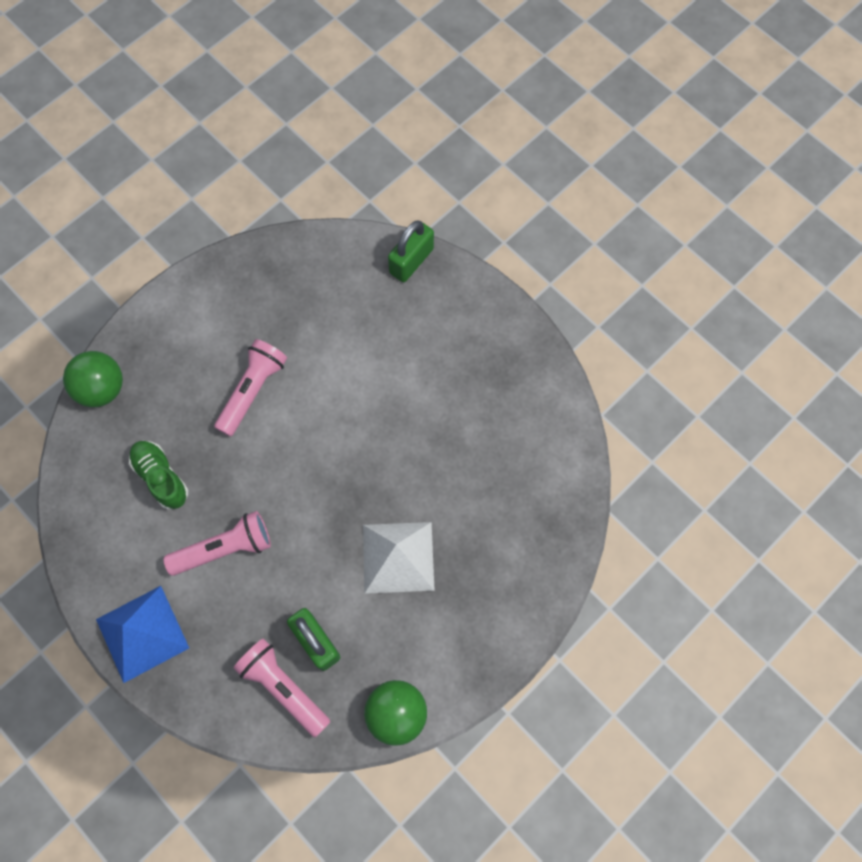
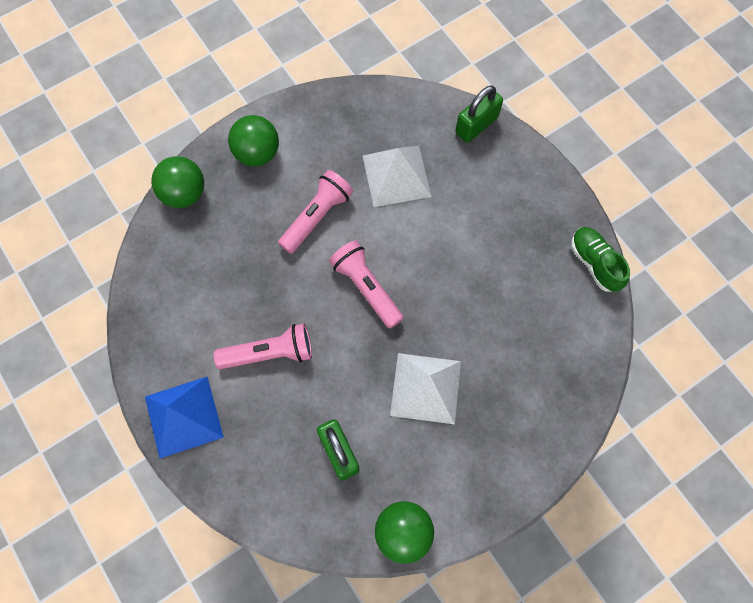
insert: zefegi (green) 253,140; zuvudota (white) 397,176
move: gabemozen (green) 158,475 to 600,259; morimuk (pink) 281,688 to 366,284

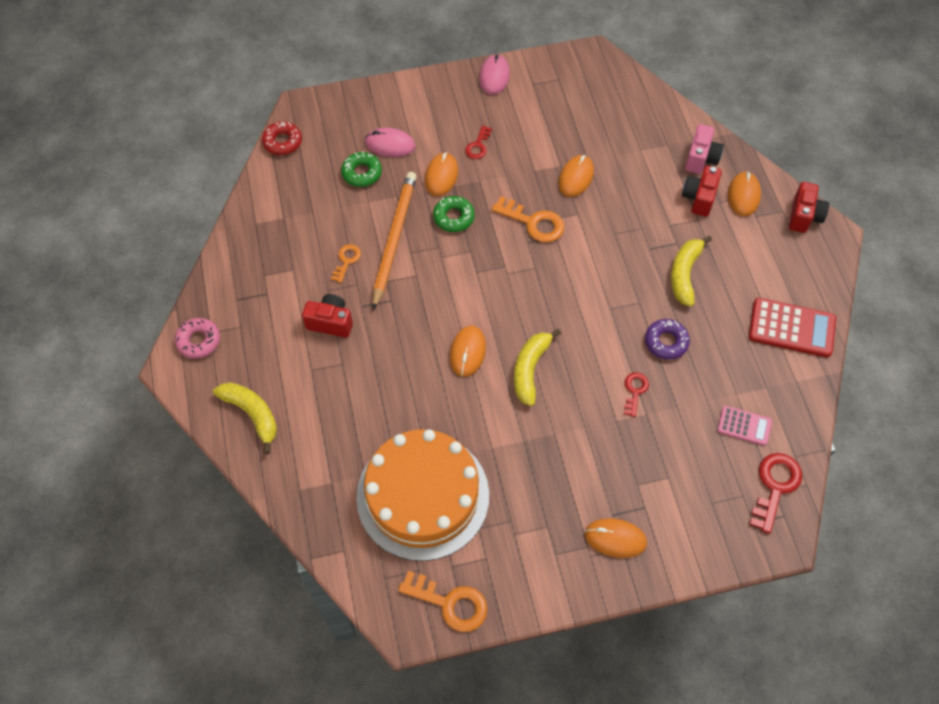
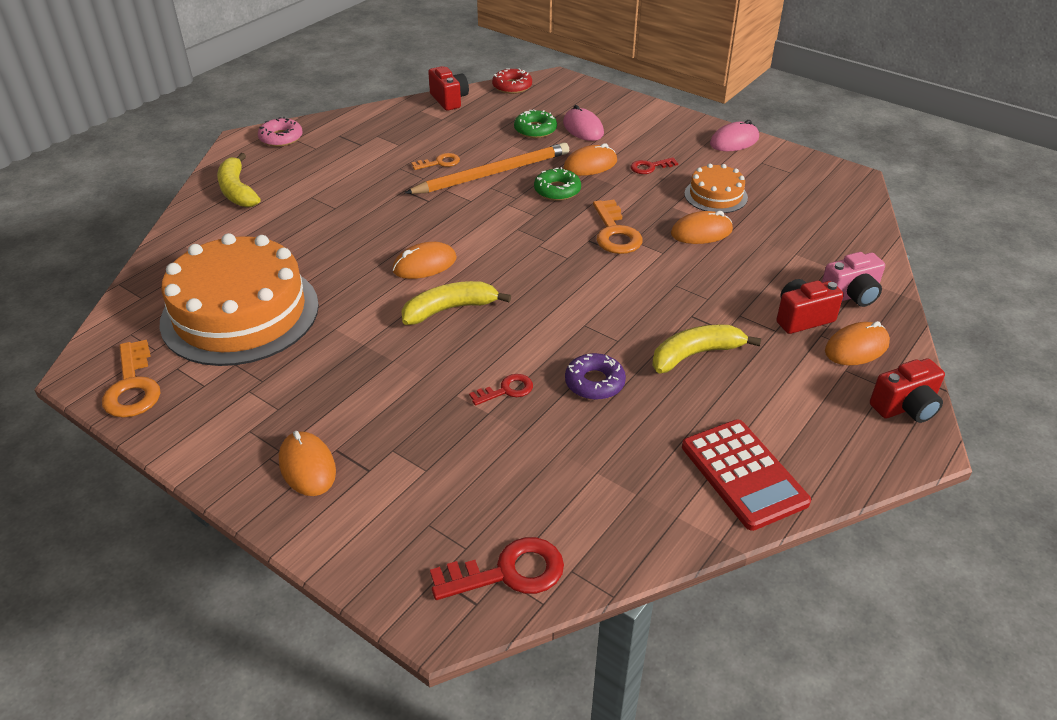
delete: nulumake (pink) 744,426
insert: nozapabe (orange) 716,188
move: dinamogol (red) 327,316 to 448,88
rotate: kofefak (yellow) 245,418 = 239,180 150 degrees clockwise

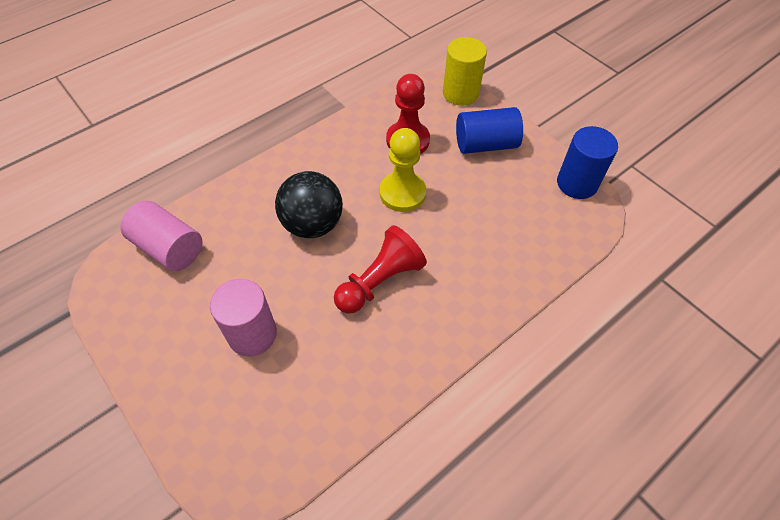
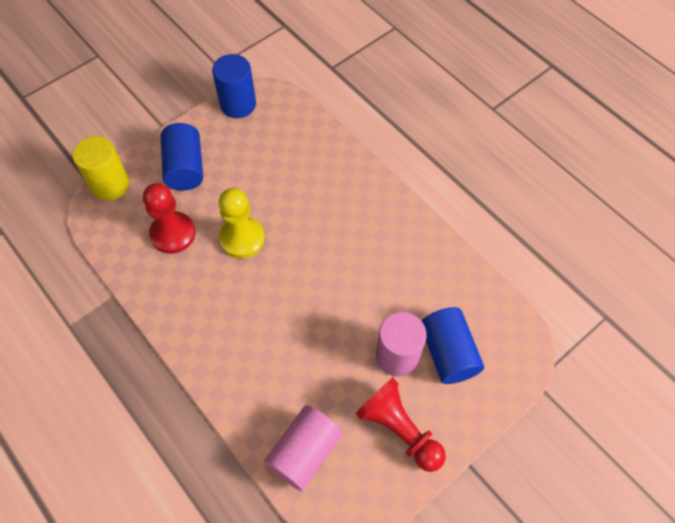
delete: zefegi (black) 309,204
insert: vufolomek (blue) 453,345
move: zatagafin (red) 380,269 to 400,425

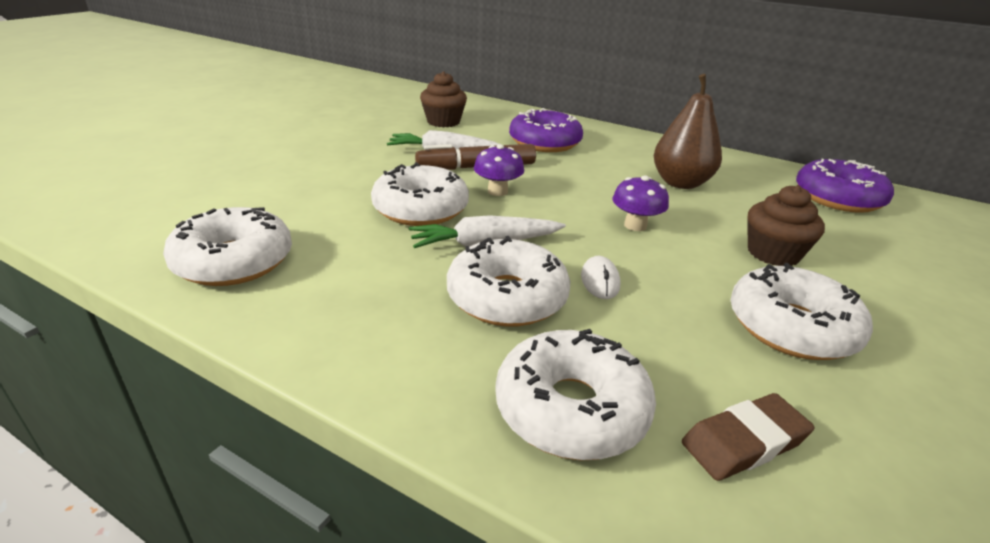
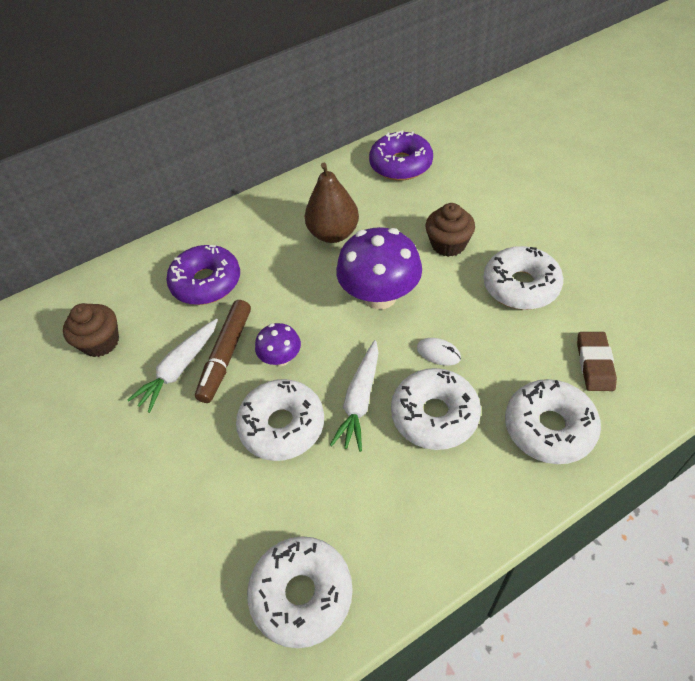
resize: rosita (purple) 640,203 = 379,268 x1.93

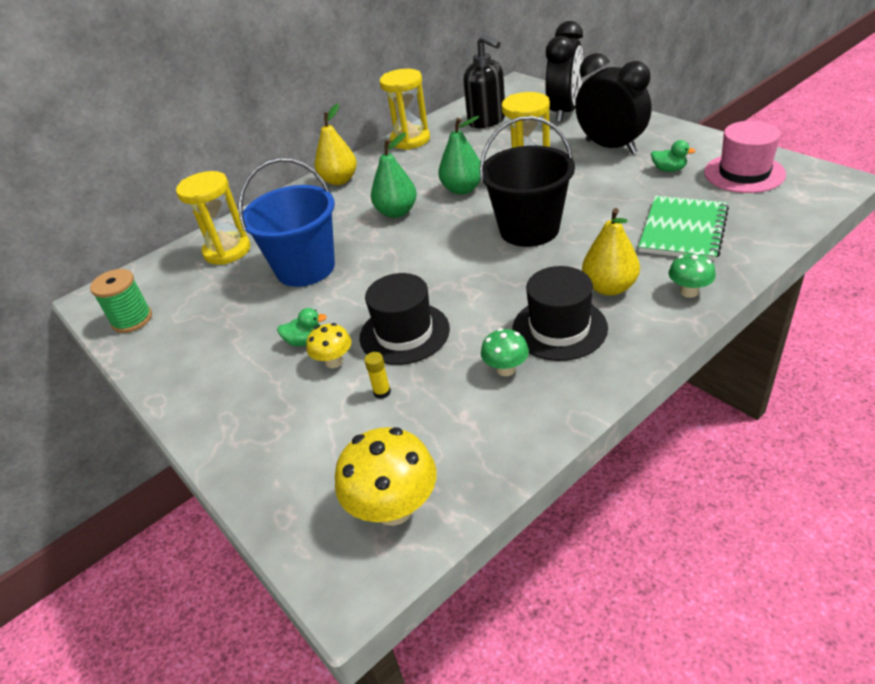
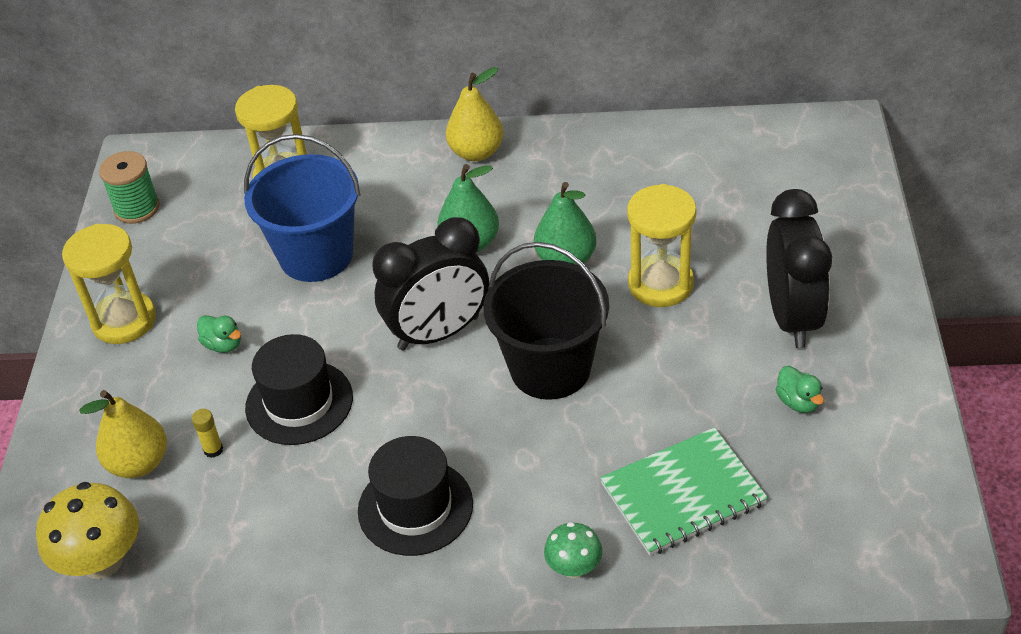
delete: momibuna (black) 484,81; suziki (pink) 745,157; rosita (yellow) 328,345; rosita (green) 505,352
move: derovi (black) 564,72 to 430,284; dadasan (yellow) 405,109 to 109,284; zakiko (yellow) 611,252 to 123,434

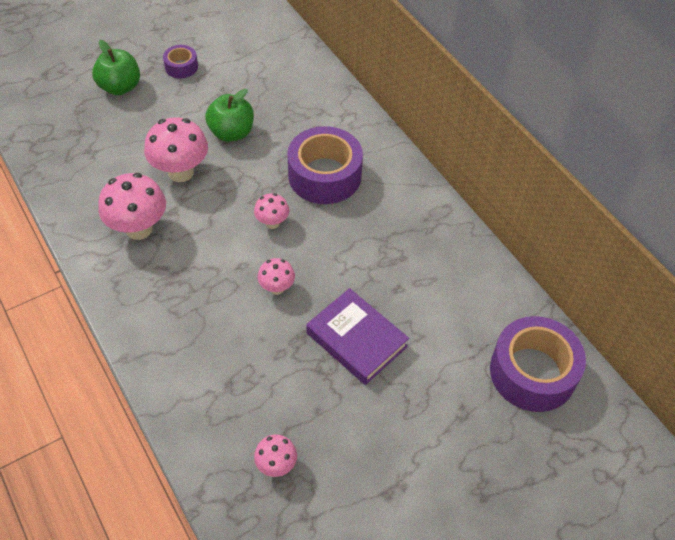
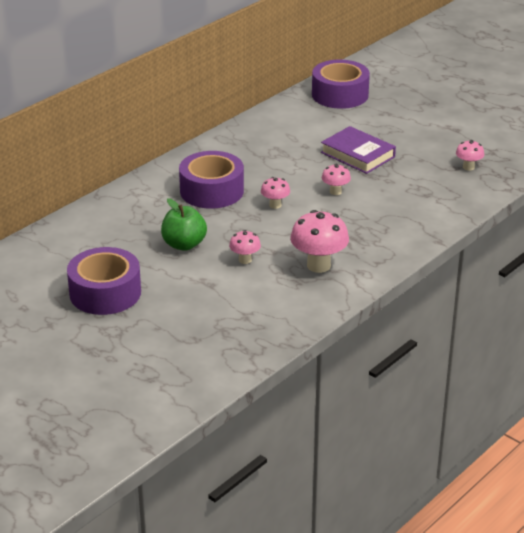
delete: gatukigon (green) 116,67
rotate: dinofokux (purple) 357,336 = 358,150 75 degrees counterclockwise
resize: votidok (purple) 180,62 = 104,281 x2.02; rosita (pink) 176,149 = 245,247 x0.54

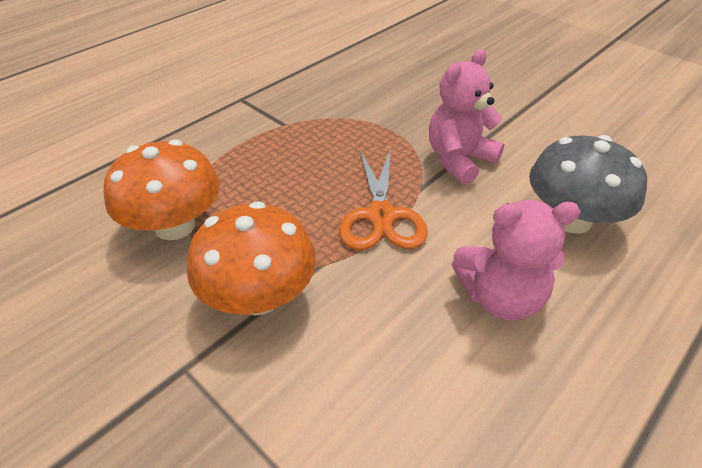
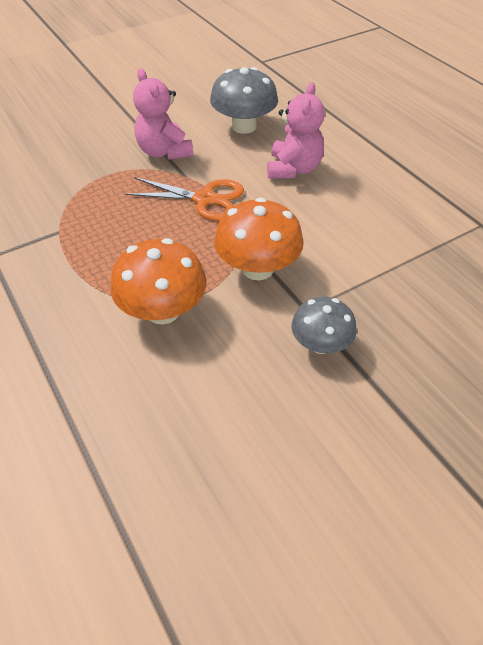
insert: rosita (grey) 324,325

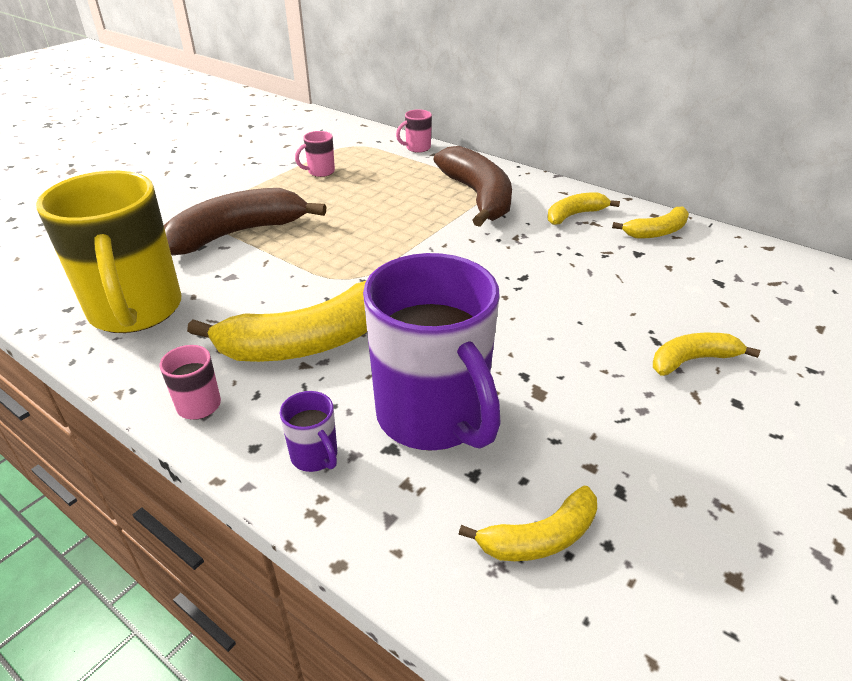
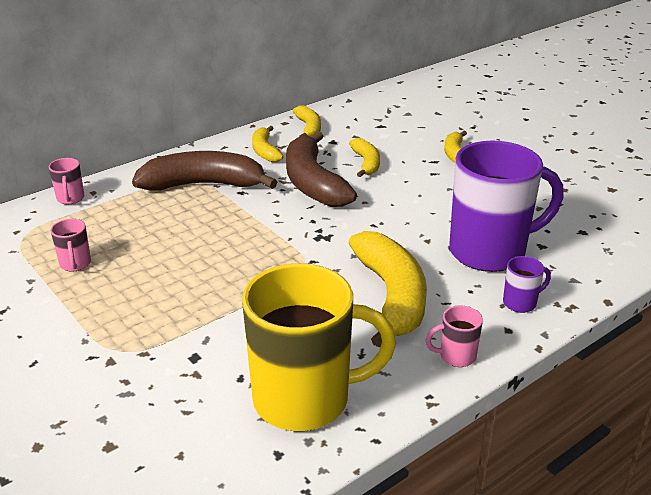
move: kofefak (brown) 245,221 to 321,169; kofefak (yellow) 528,523 to 364,157

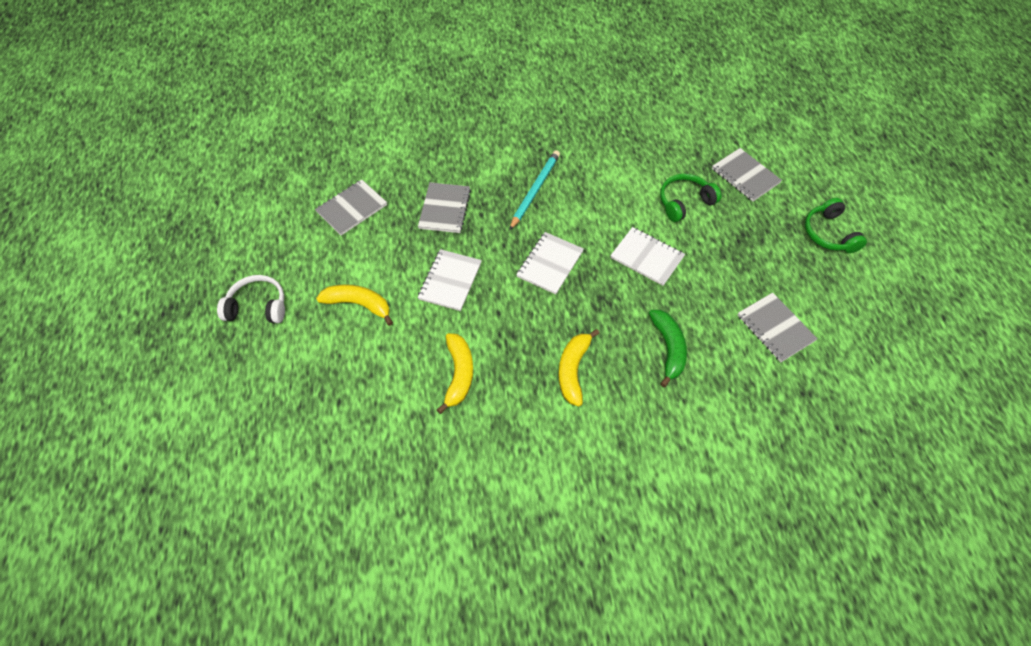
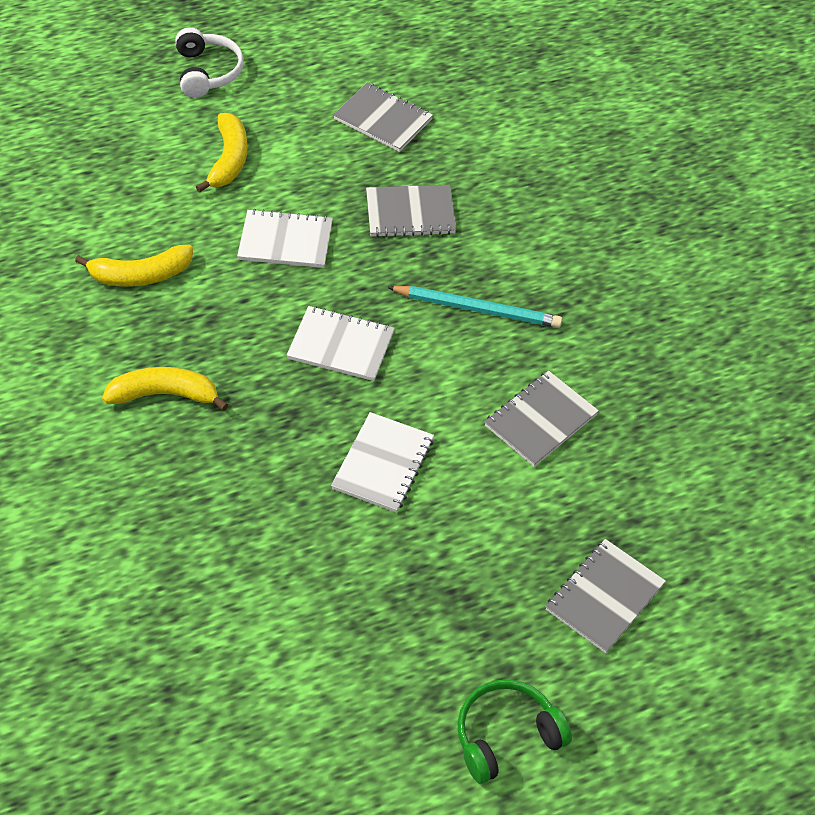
delete: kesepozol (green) 690,198; kofefak (green) 668,348
move: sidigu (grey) 778,327 to 542,419

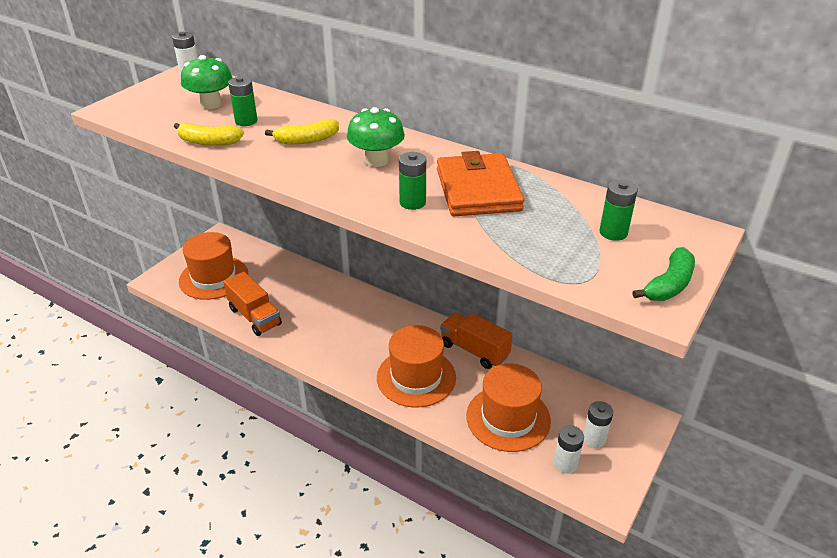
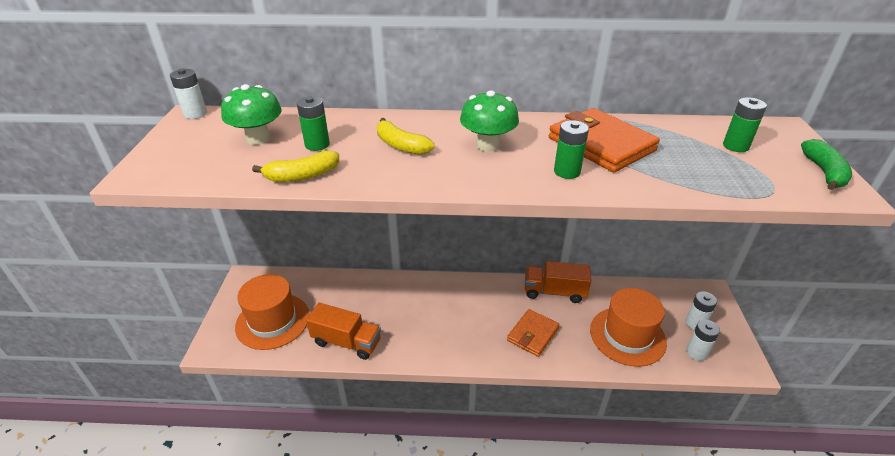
replace: suziki (orange) 416,366 to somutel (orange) 533,333
rotate: kofefak (yellow) 302,132 = 405,136 90 degrees clockwise

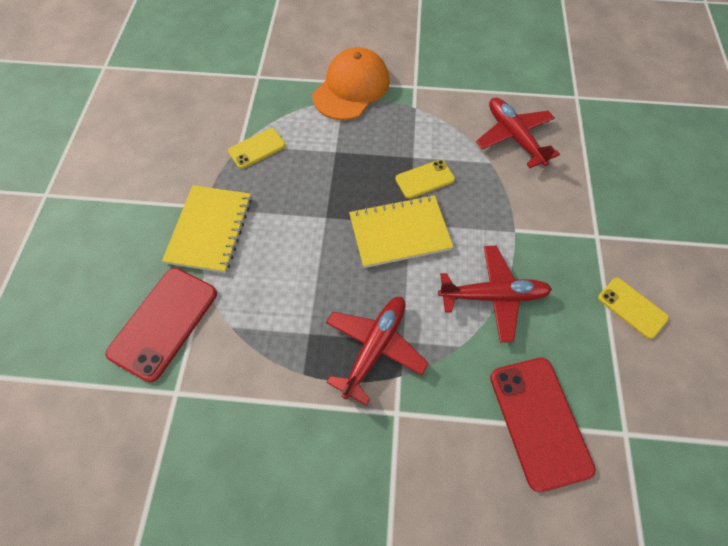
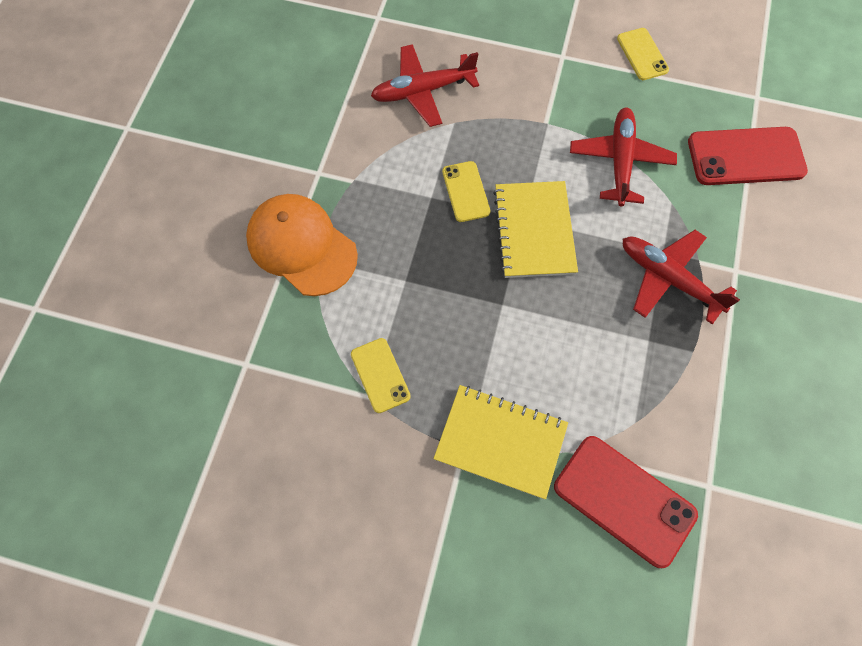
rotate: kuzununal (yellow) 633,308 = 643,54 75 degrees counterclockwise

